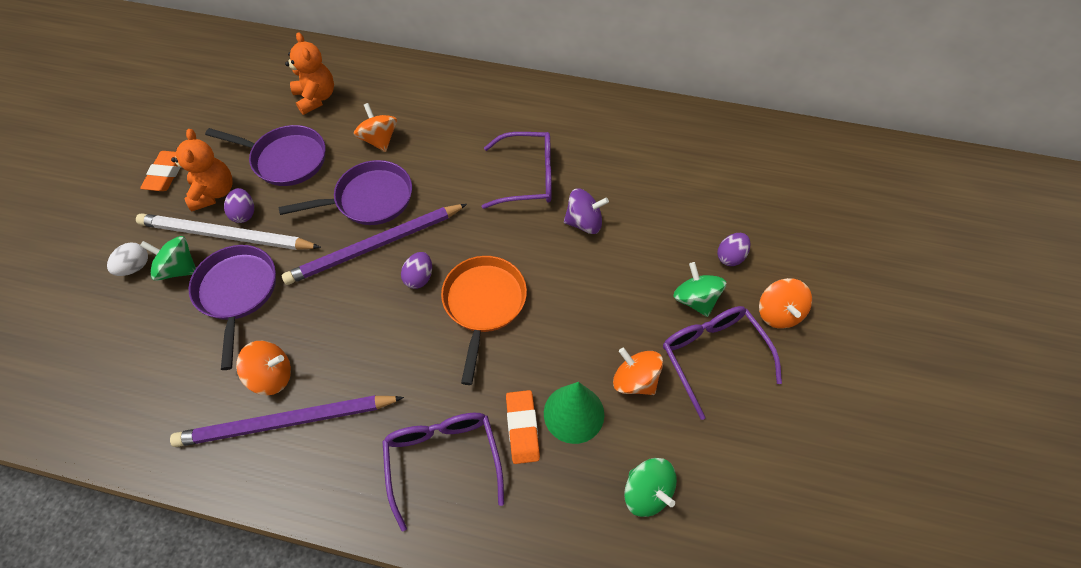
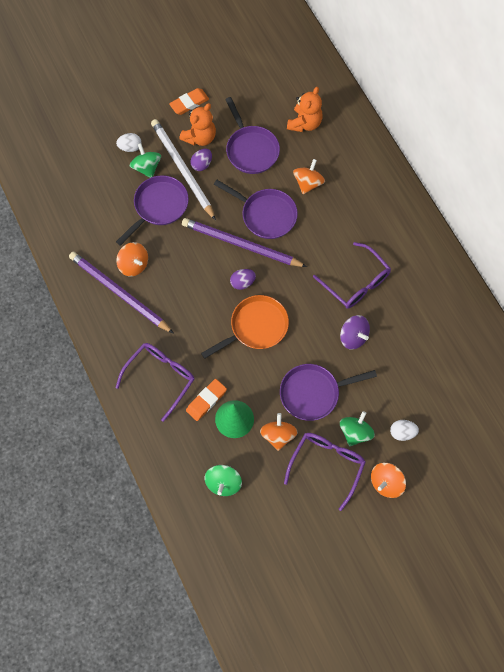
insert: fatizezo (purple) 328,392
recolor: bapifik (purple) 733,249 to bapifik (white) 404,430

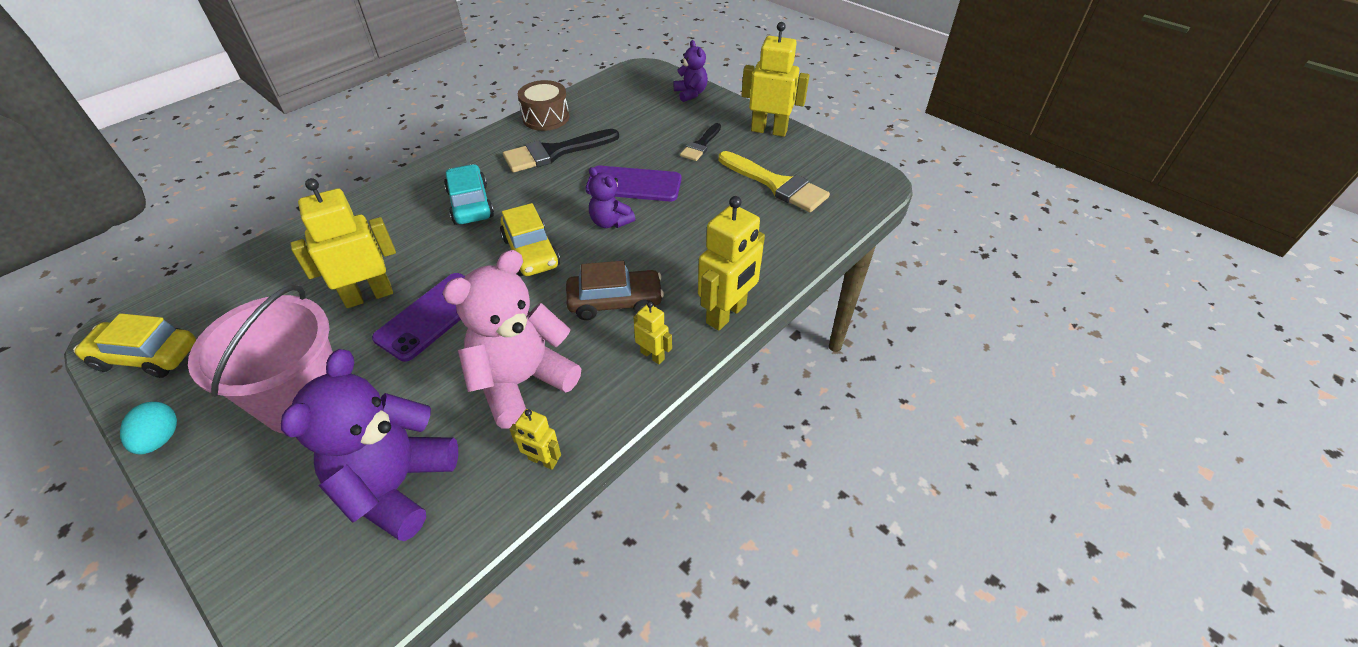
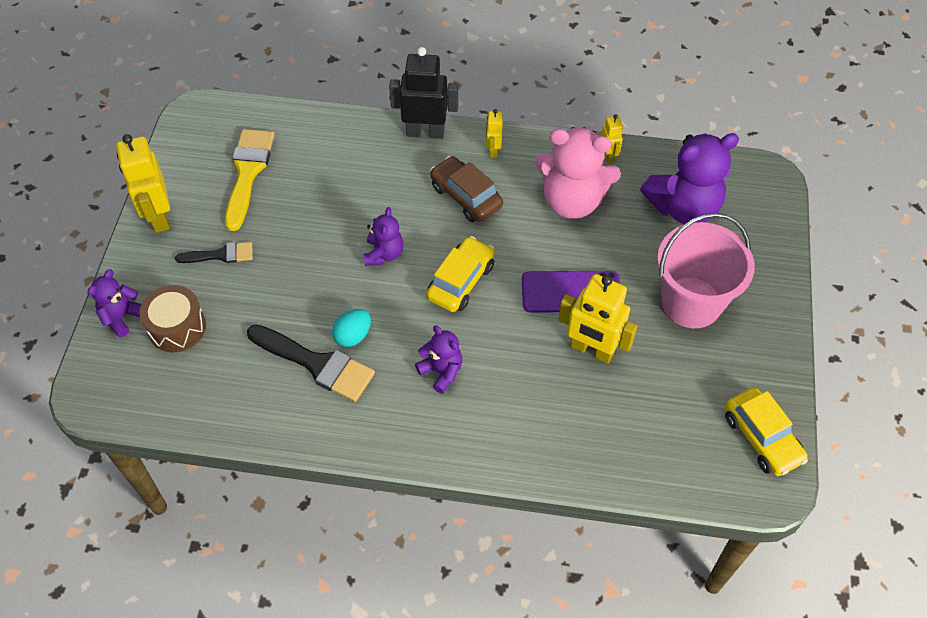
delete: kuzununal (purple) 633,183
move: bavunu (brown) 543,105 to 172,318; bapifik (turquoise) 148,428 to 351,328
replace: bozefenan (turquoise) 469,194 to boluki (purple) 438,359
recolor: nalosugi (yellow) 731,263 to nalosugi (black) 423,93

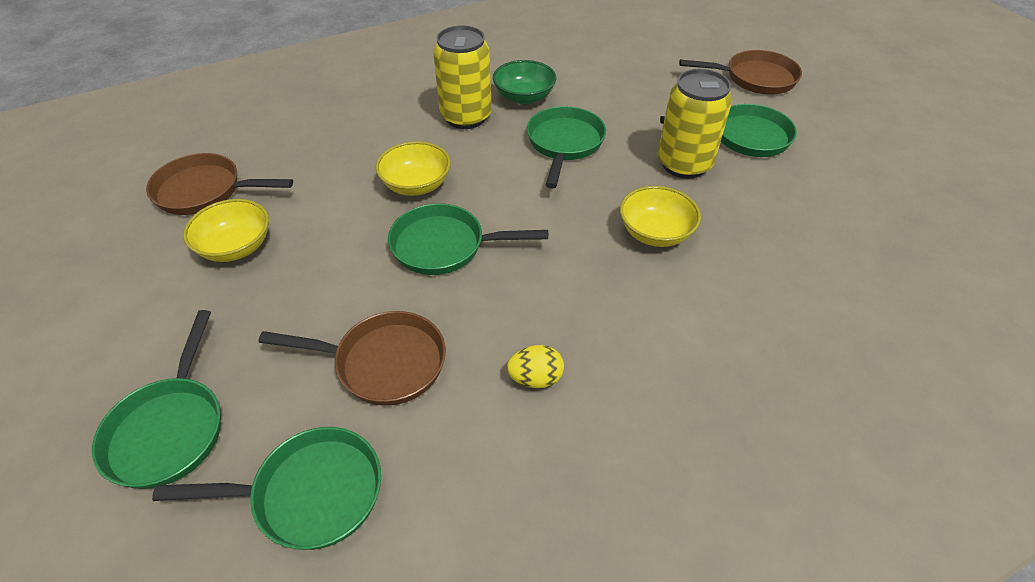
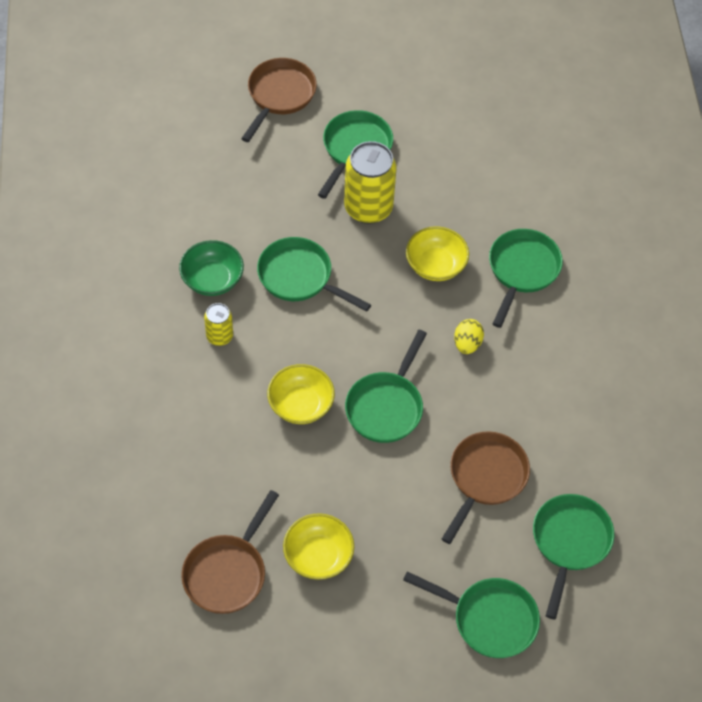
insert: fatizezo (green) 526,278
move: bapifik (yellow) 535,366 to 469,336
resize: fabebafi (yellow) 462,77 = 218,324 x0.52

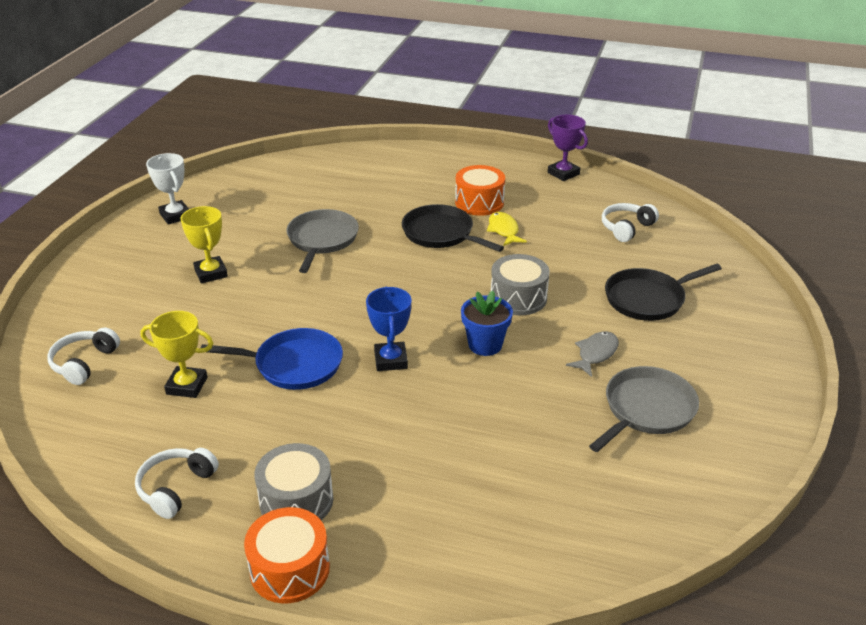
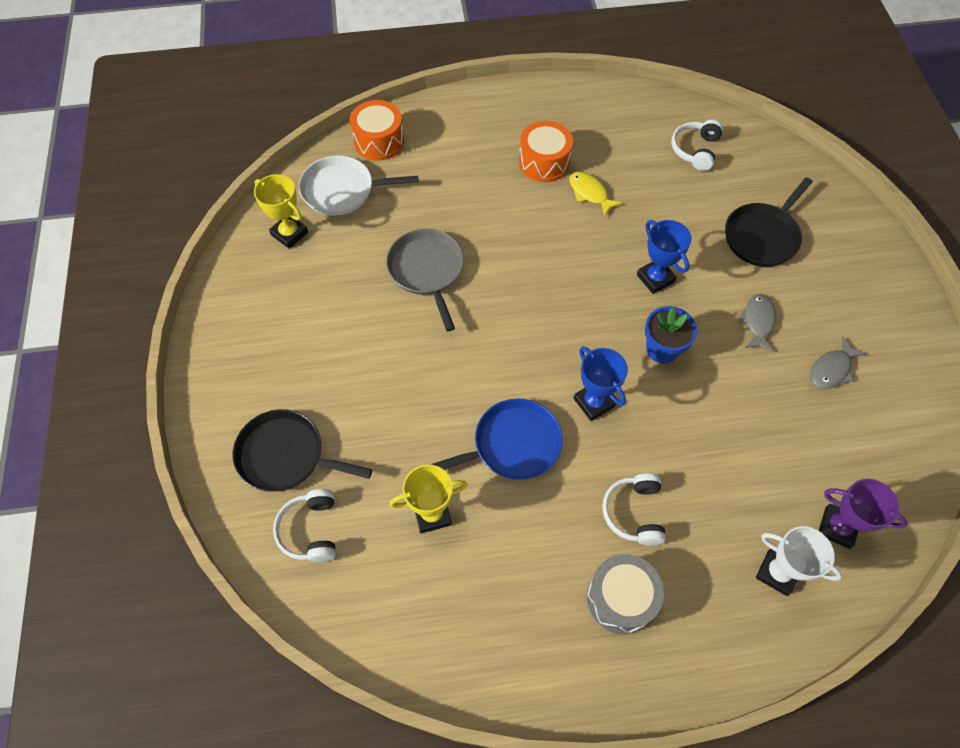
insert: fatizezo (white) 358,185
move: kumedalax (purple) 568,148 to 863,514; kumedalax (white) 167,189 to 799,561; fatizezo (black) 453,228 to 302,450; kumedalax (yellow) 204,245 to 281,211; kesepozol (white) 177,483 to 634,509; bavunu (orange) 287,555 to 377,130
replace: bavunu (grey) 520,284 to kumedalax (blue) 664,257; fatizezo (grey) 644,409 to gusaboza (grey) 838,363

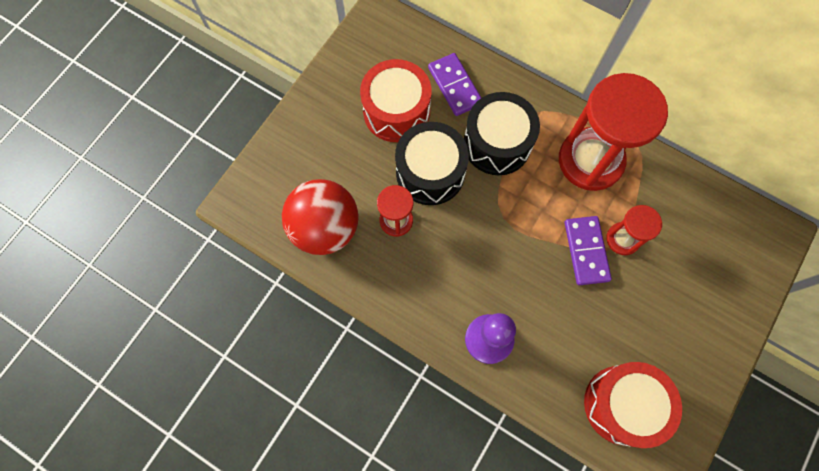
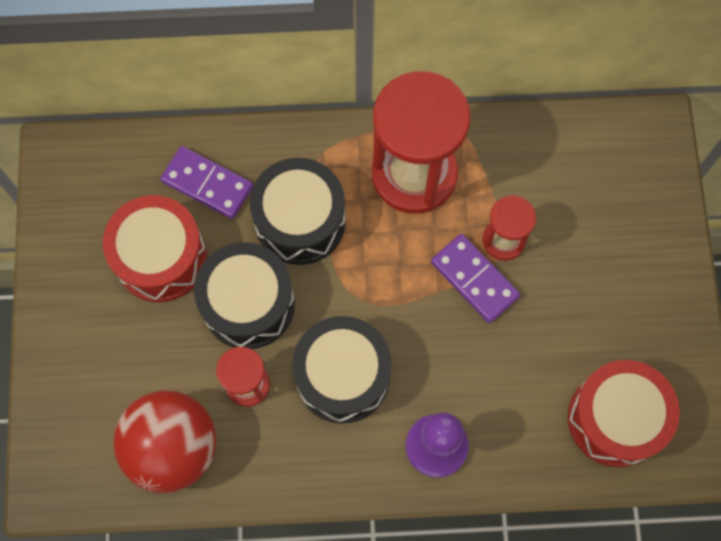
insert: bavunu (black) 342,369

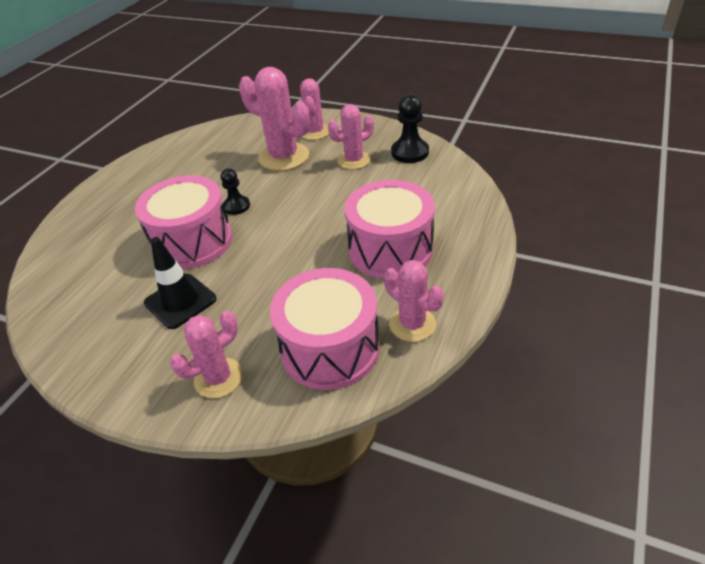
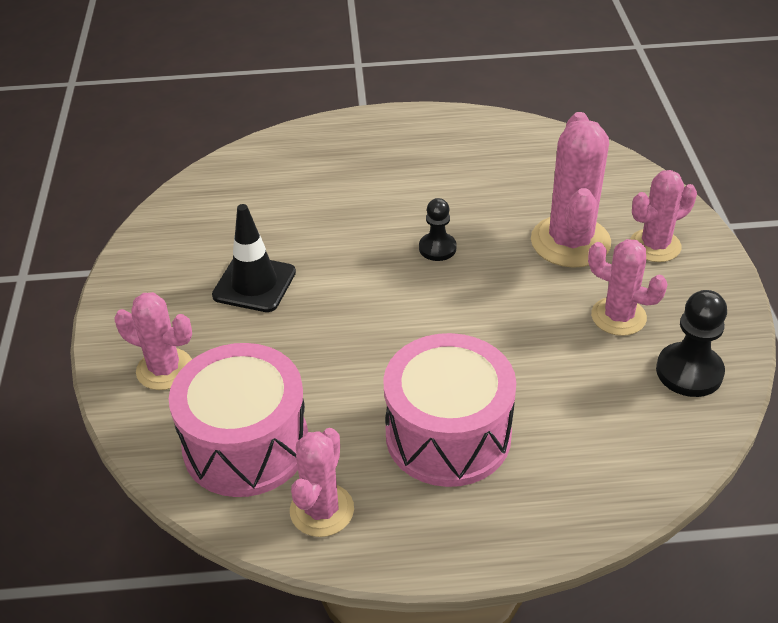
delete: bavunu (pink) 184,222

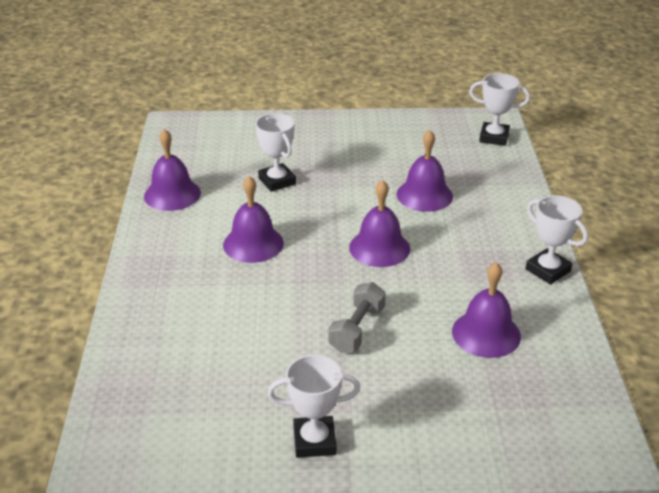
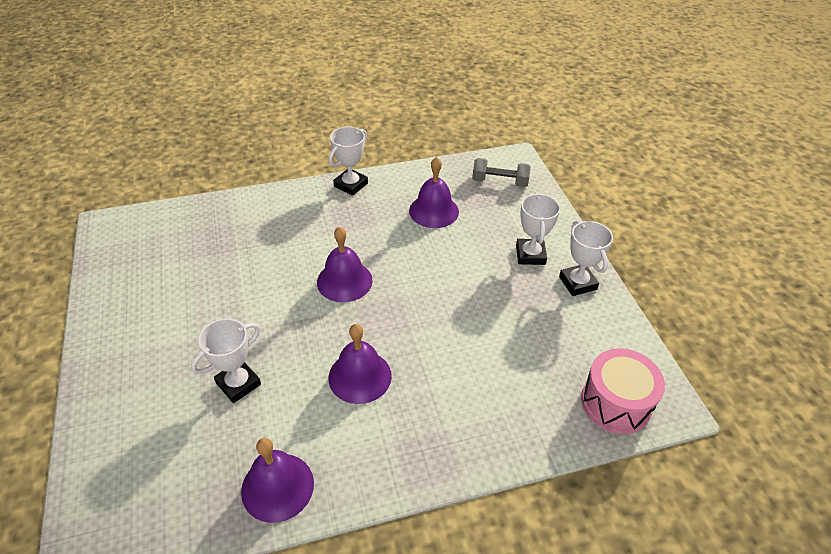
delete: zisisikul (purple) 425,171
insert: bavunu (pink) 623,391
move: kumedalax (white) 499,109 to 538,229; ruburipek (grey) 357,317 to 501,172

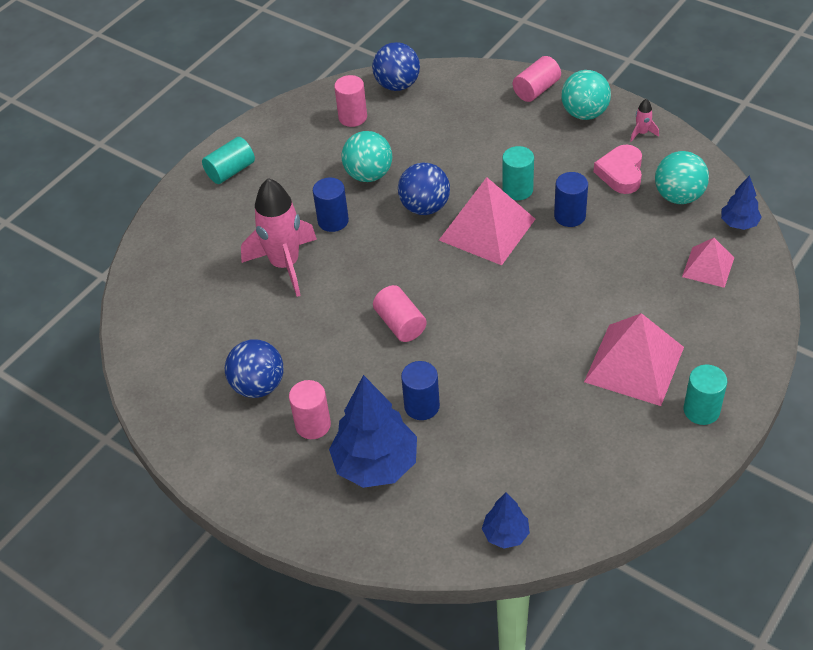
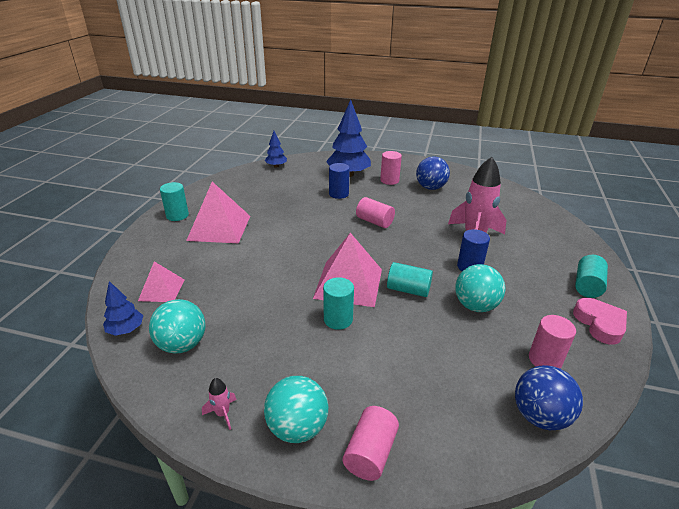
delete: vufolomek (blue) 571,199
move: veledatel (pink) 618,169 to 600,321
replace: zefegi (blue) 424,188 to vufolomek (turquoise) 410,279

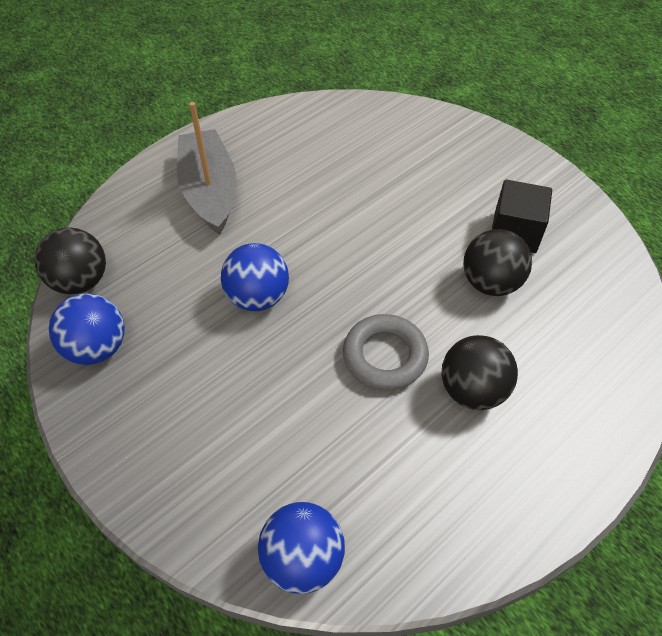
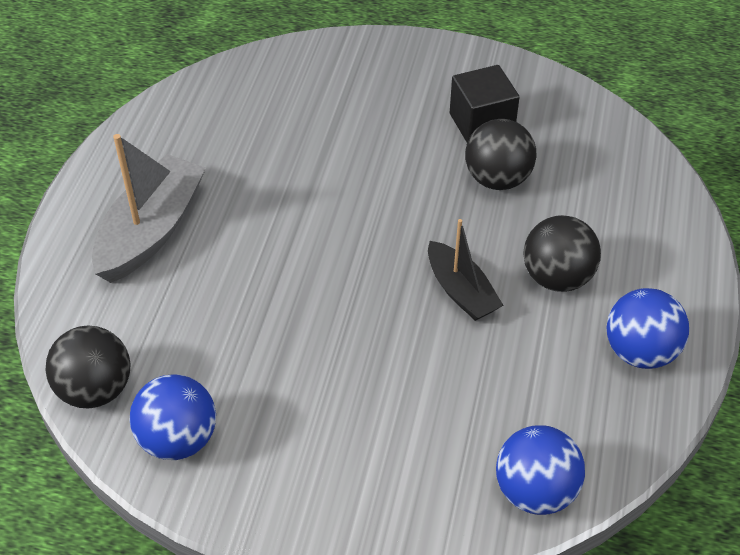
move: zefegi (blue) 255,277 to 647,328
replace: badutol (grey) 386,352 to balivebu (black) 465,270
rotate: balivebu (grey) 207,168 = 149,208 75 degrees clockwise

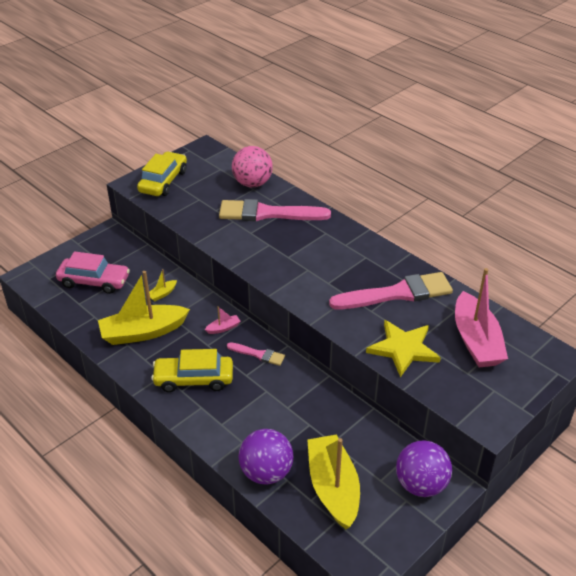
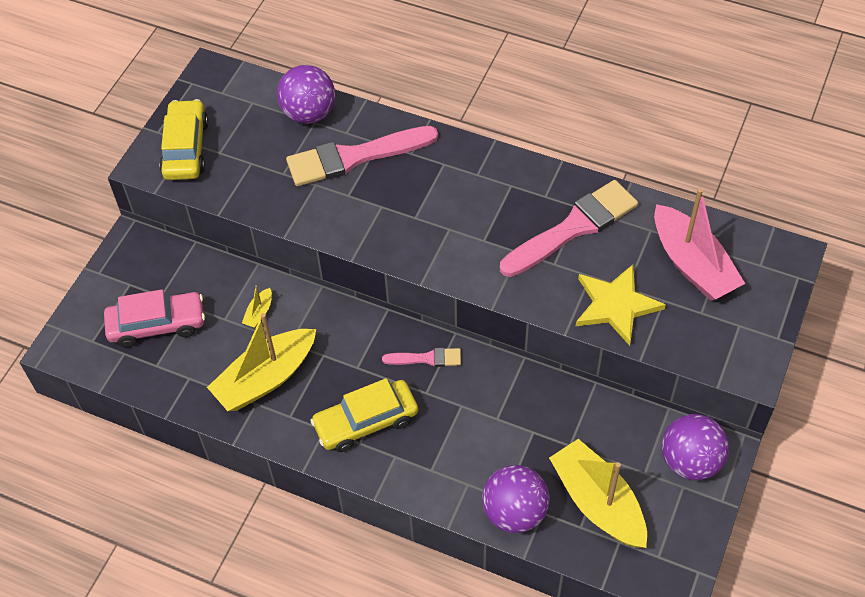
delete: balivebu (pink) 223,320
recolor: zefegi (pink) 252,166 to zefegi (purple) 306,94

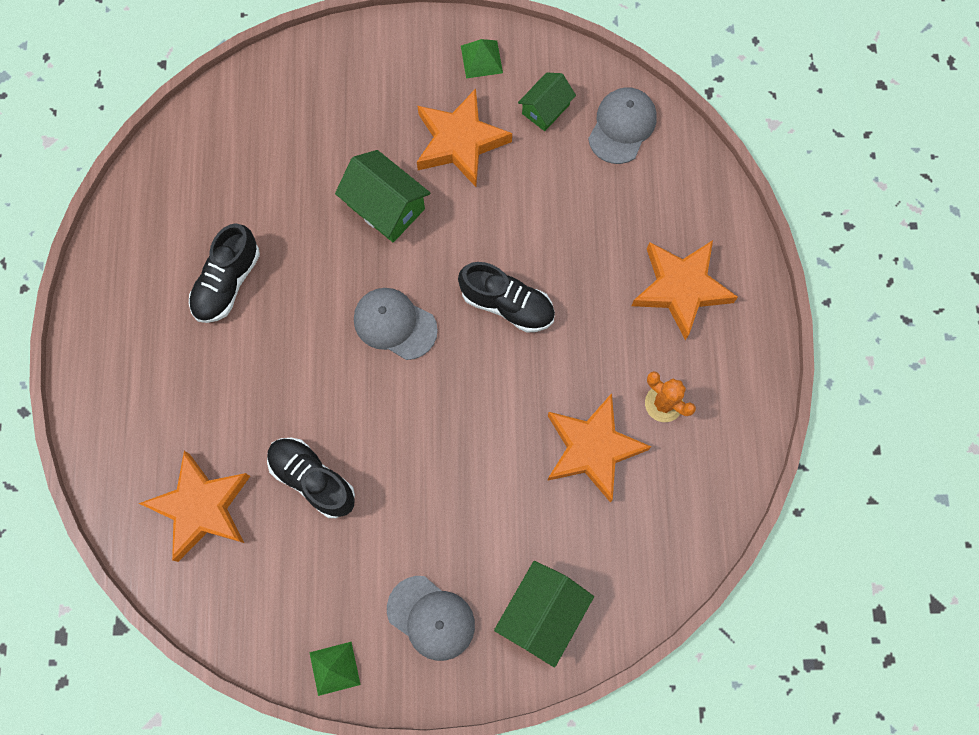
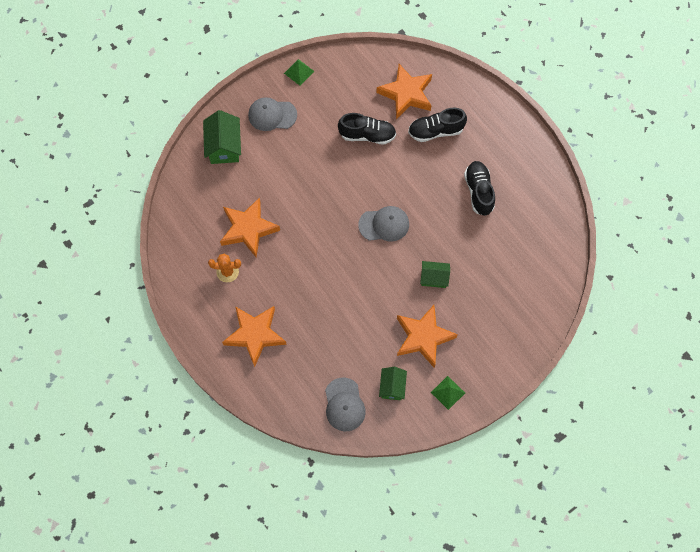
move: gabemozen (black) 506,297 to 437,125
resize: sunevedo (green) 382,196 = 435,274 x0.64

